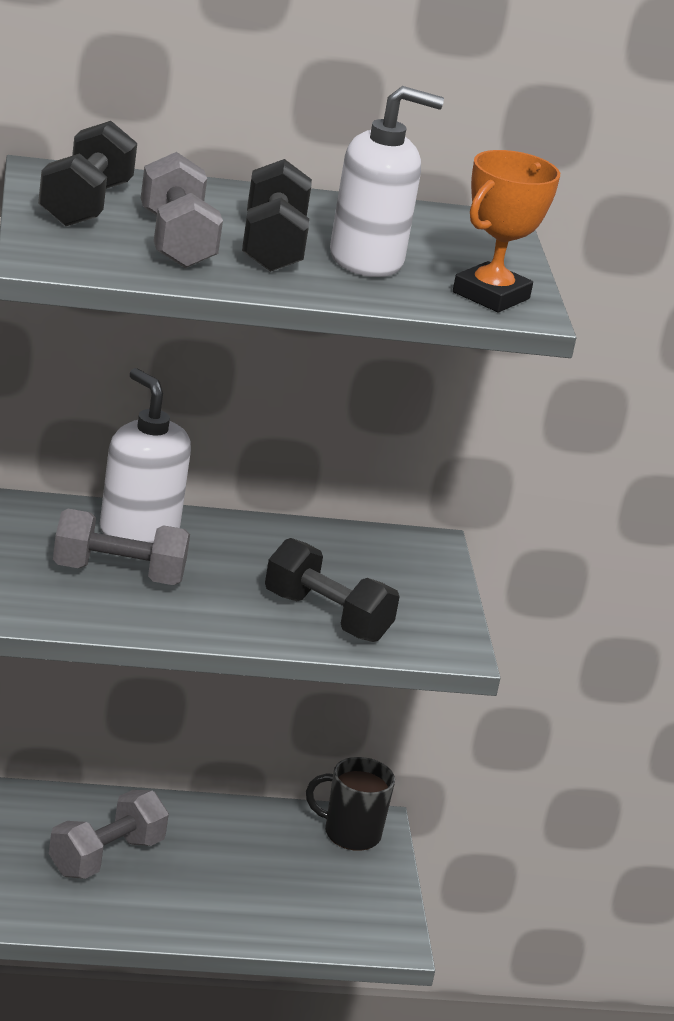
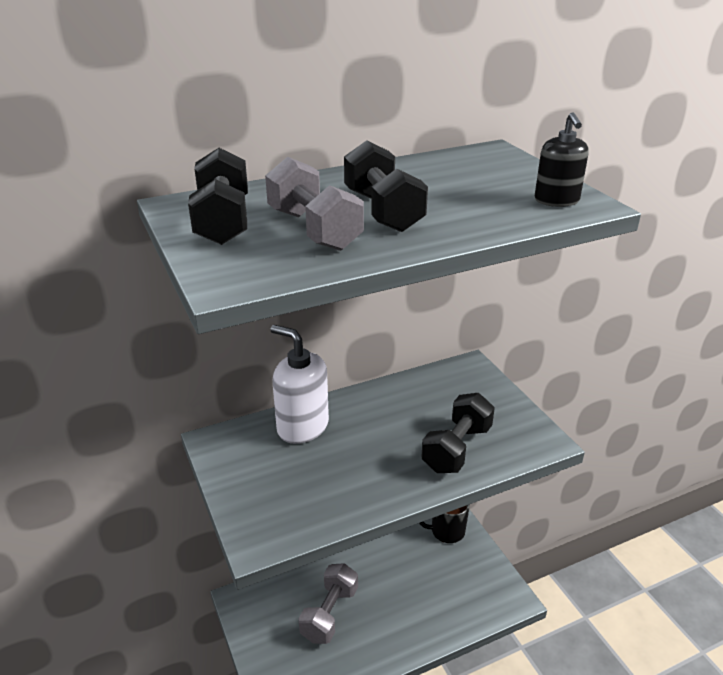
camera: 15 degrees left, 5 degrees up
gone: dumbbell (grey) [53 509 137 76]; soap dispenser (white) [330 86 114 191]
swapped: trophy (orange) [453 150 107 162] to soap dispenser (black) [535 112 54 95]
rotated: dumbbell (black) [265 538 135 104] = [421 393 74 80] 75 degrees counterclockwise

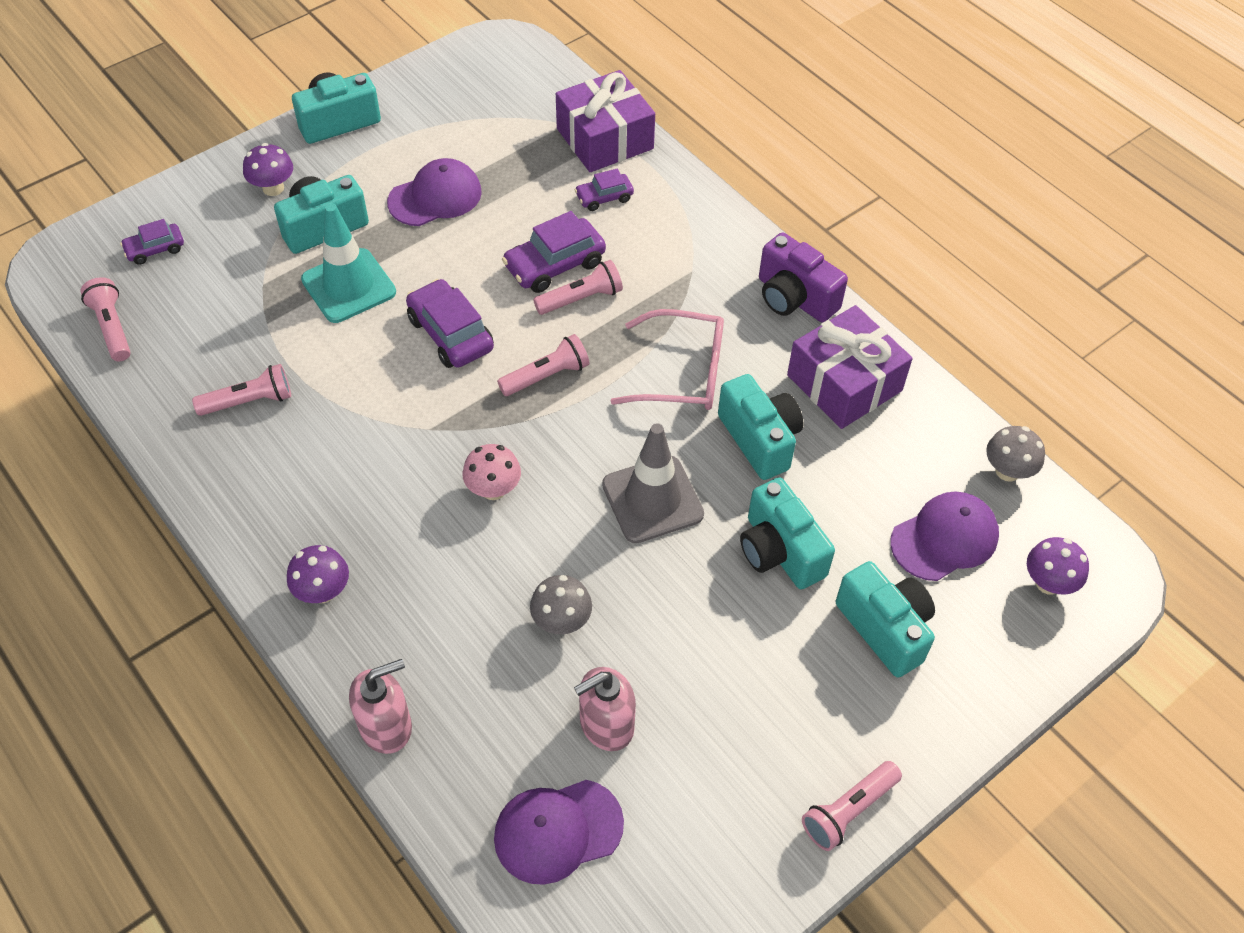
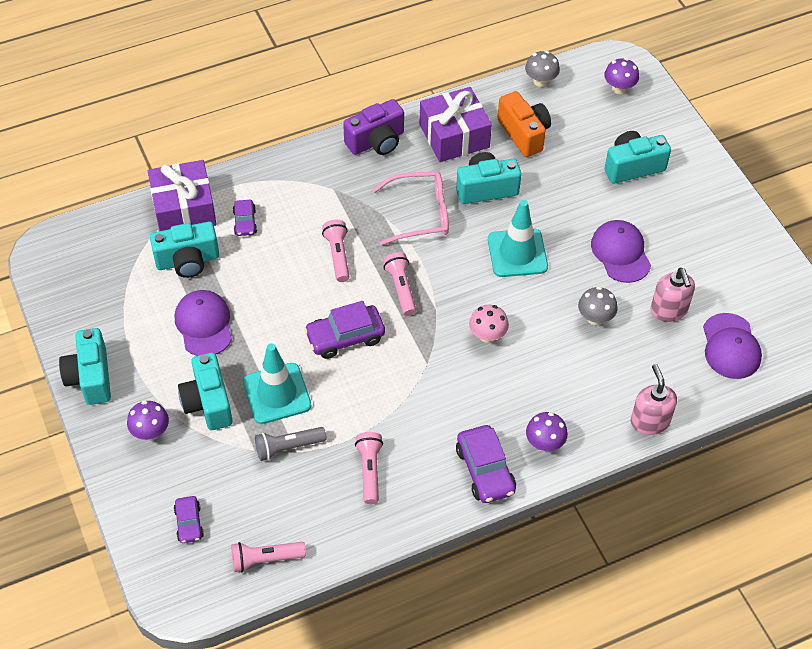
camera: 75 degrees left, 0 degrees up
gone: flashlight (pink) [802 761 100 90]
new: flashlight (grey) [255 427 72 34]; camera (orange) [497 91 54 66]
shifted: car (purple) [502 211 104 82] to [456 425 60 78]; camera (turquoise) [740 477 95 112] to [150 222 69 56]; cap (purple) [890 492 109 89] to [591 220 60 63]
repainted: traffic cone (grey) [602 423 102 120] to traffic cone (turquoise) [488 200 60 77]
rotated: glasses (pink) [611 309 113 101] = [372 171 77 74] 60 degrees clockwise

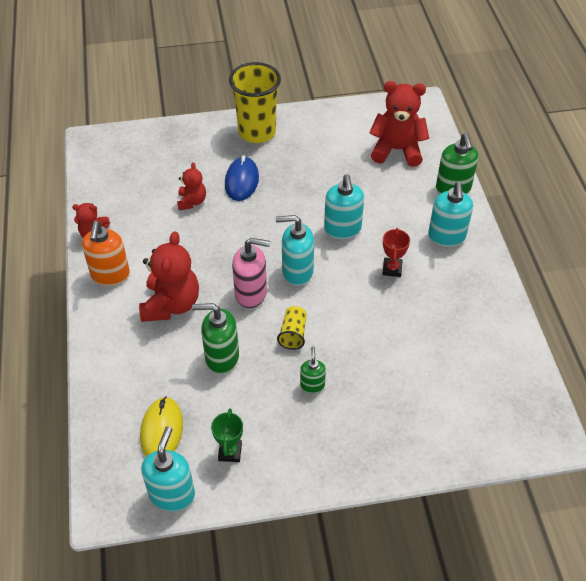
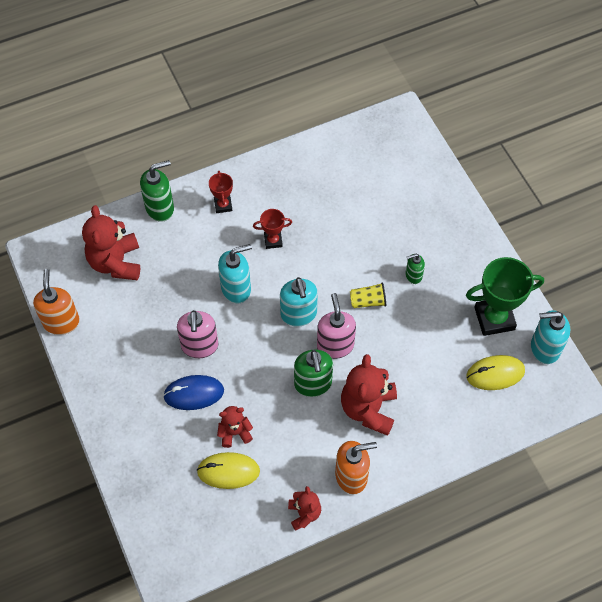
camera: 105 degrees left, 10 degrees up
gone: cup (yellow) [229 62 52 81]
new: soap dispenser (orange) [33 269 47 66]; soap dispenser (pink) [177 310 42 48]; mouse (yellow) [197 452 63 37]
shifted: soap dispenser (green) [192 303 47 71] to [294 350 39 47]
swapped: soap dispenser (turquoise) [428 182 45 65] to trophy (red) [209 171 24 42]
rotated: teddy bear (red) [139 231 60 91] = [341 354 56 82] 75 degrees counterclockwise
scaled: trophy (green) [211 408 32 54] = [466 257 78 79] x1.91

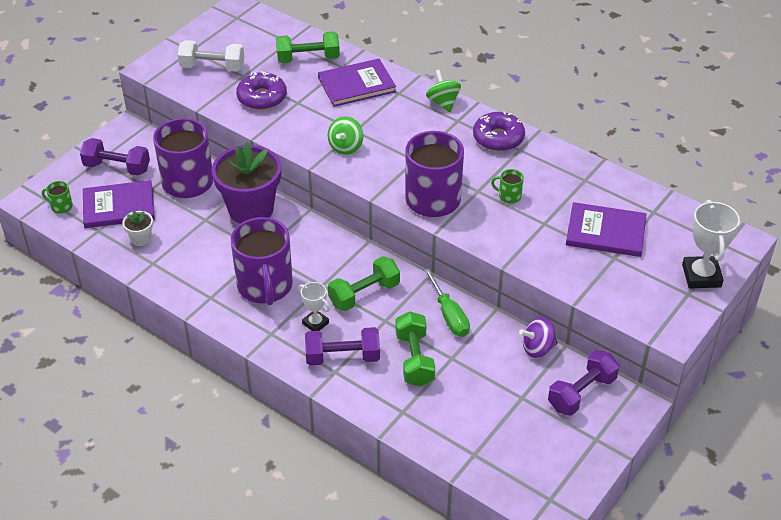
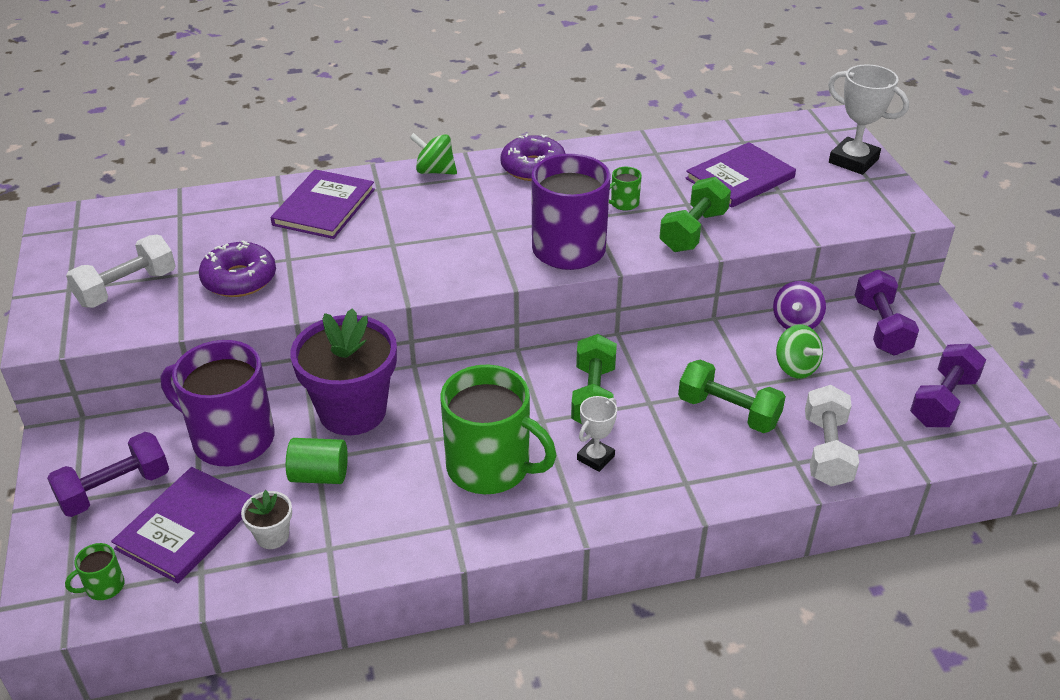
camera: 50 degrees left, 5 degrees down
gone: screwdriver (green) [424 268 46 69]
new: cylinder (green) [286 438 62 46]; dumbbell (white) [805 385 54 102]
shifted: dumbbell (green) [276 31 64 32] to [659 177 72 75]; dumbbell (purple) [305 327 75 39] to [910 344 76 83]; spinning top (green) [328 116 36 39] to [776 325 47 54]
repainted: mug (purple) [231 217 62 88] to mug (green) [440 365 117 129]
rotated: trophy (white) [298 282 32 49] = [577 396 40 76] 45 degrees counterclockwise

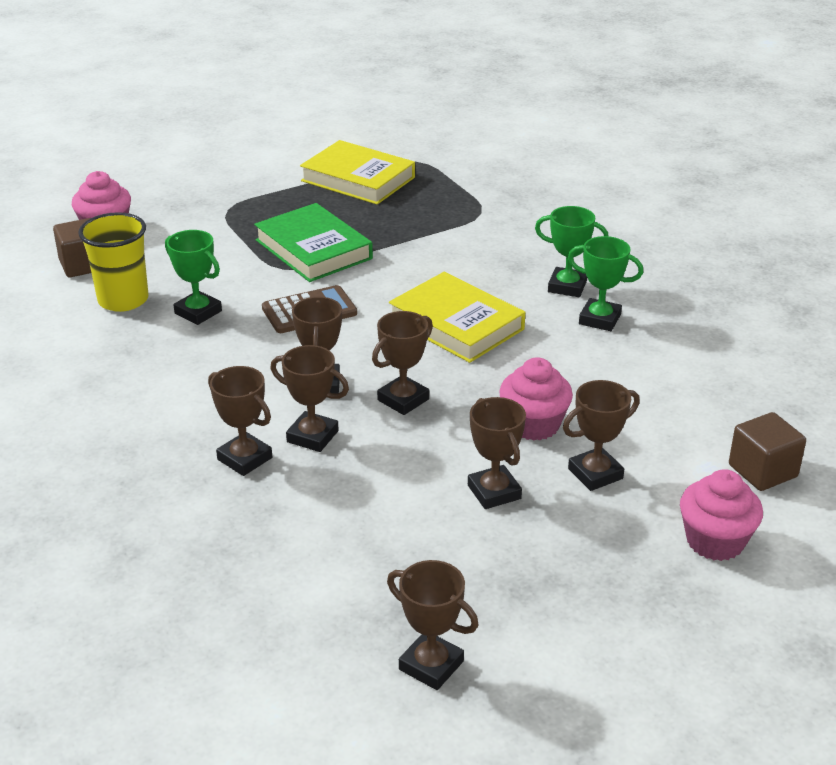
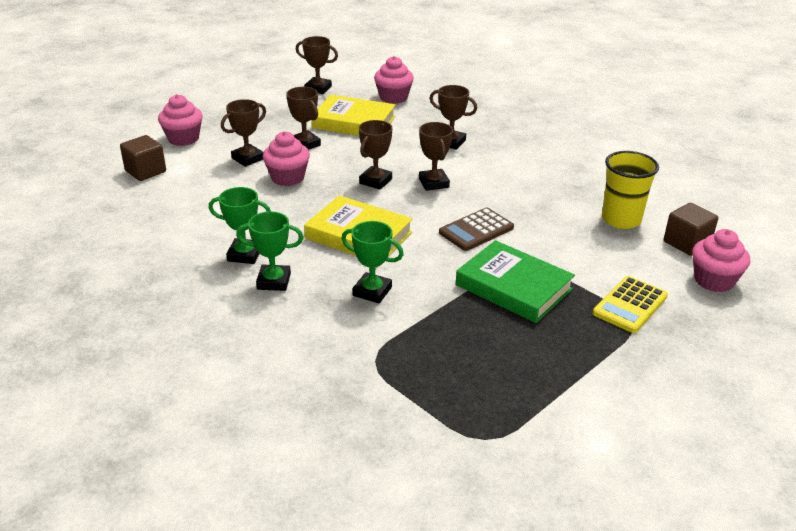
camera: 165 degrees right, 0 degrees up
gone: trophy (brown) [270 345 79 107]
new: cupcake (pink) [374 56 40 48]; calculator (yellow) [593 276 75 57]
shifted: trophy (green) [165 230 57 95] to [341 221 63 82]; book (yellow) [300 140 115 65] to [311 95 85 41]

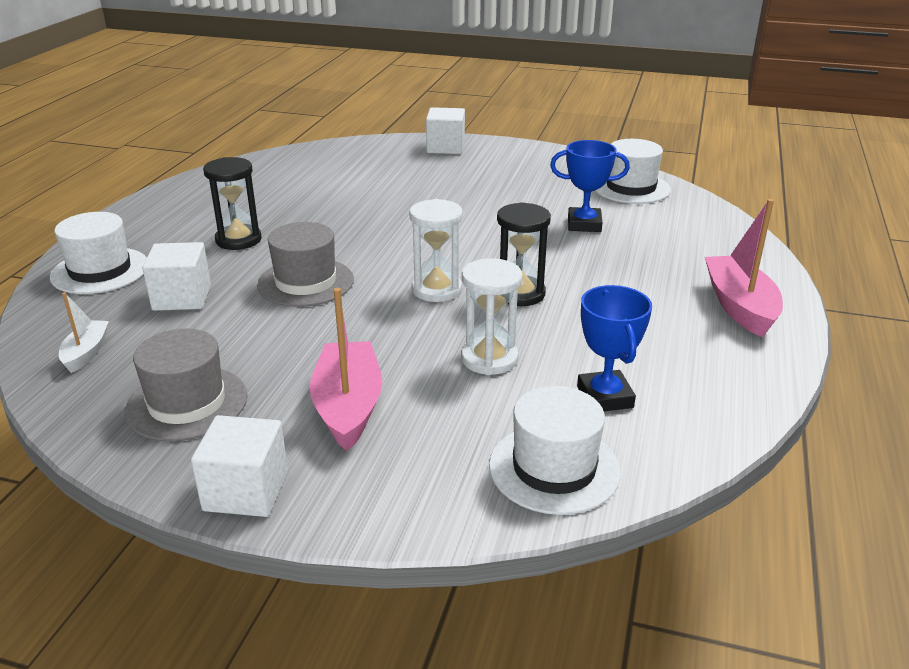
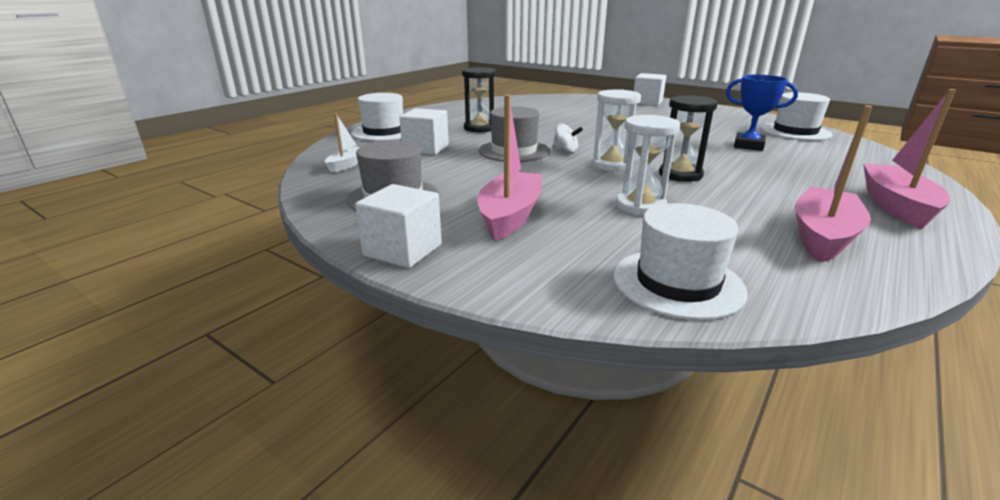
camera: 20 degrees right, 5 degrees down
gone: trophy (blue) [577 285 75 126]
new: spinning top (white) [552 124 31 29]; boat (pink) [794 106 78 156]

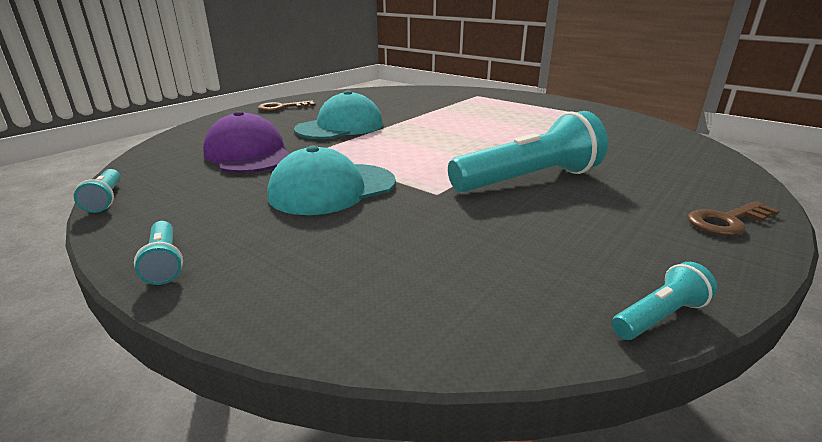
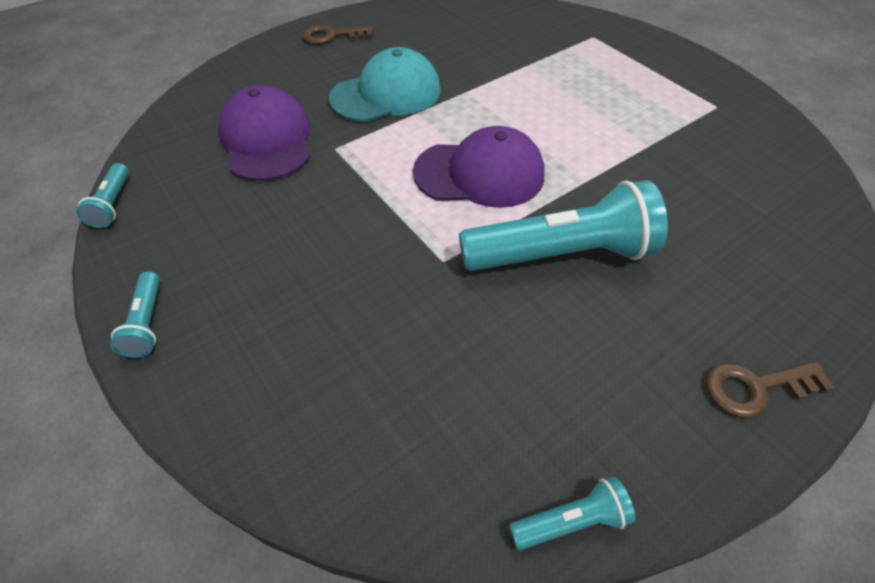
camera: 15 degrees right, 25 degrees up
gone: cap (turquoise) [267 146 129 69]
new: cap (purple) [413 126 132 82]

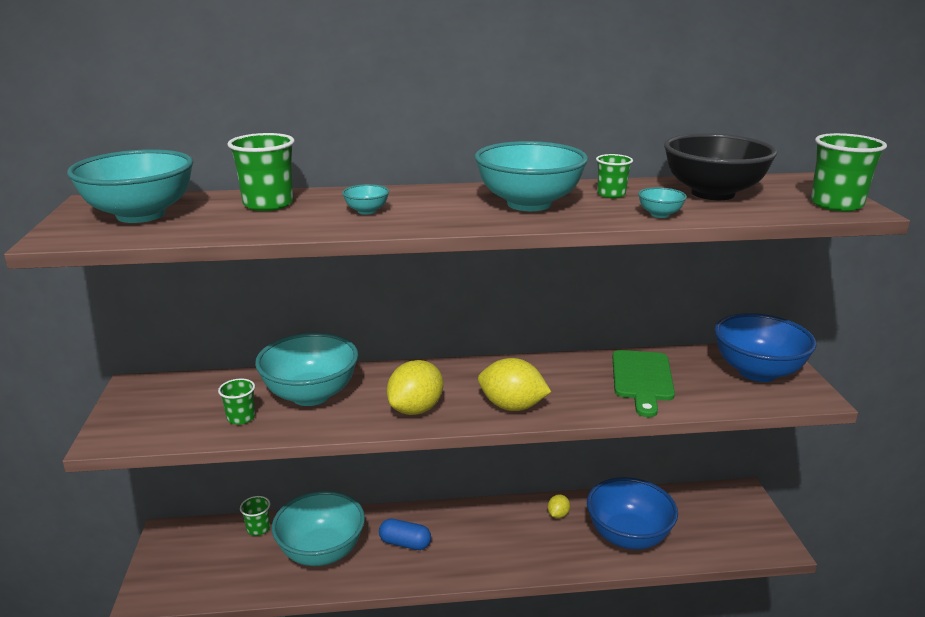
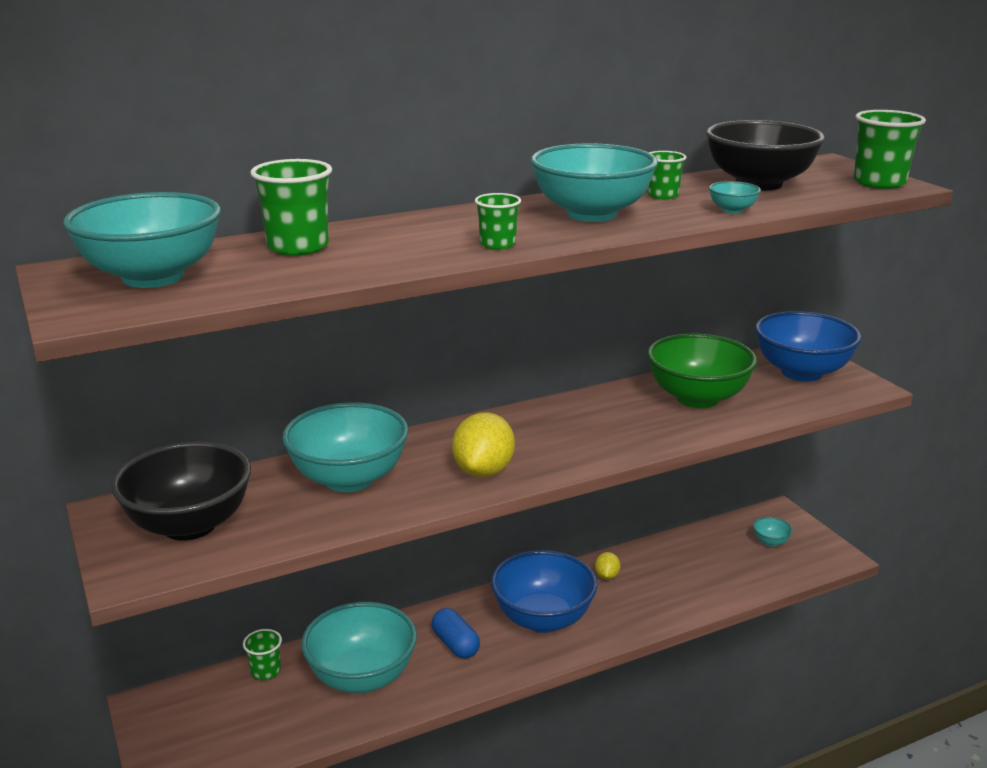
camera: 20 degrees left, 0 degrees up
gone: lemon (yellow) [478 358 73 53]
new: bowl (black) [111 442 140 99]
shifted: cup (green) [218 379 37 46] to [475 193 46 57]; bowl (turquoise) [342 184 47 31] to [753 517 40 30]; bowl (blue) [587 477 91 73] to [491 550 106 83]
swapped: cutting board (green) [612 350 63 67] to bowl (green) [647 333 110 75]
rotated: capsule (blue) [379 519 52 31] = [432 608 48 51] 60 degrees clockwise

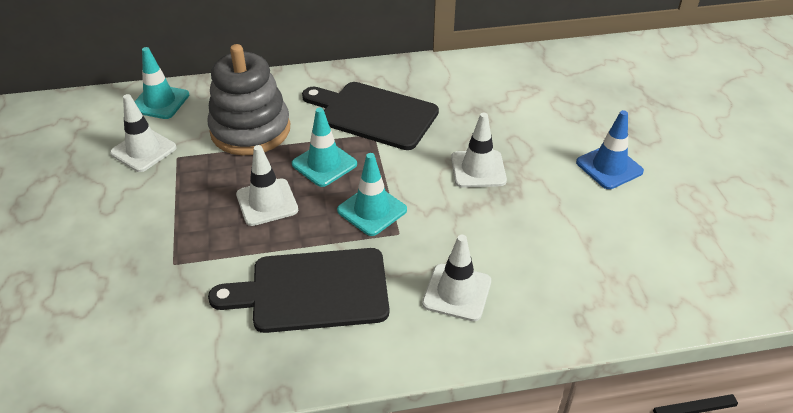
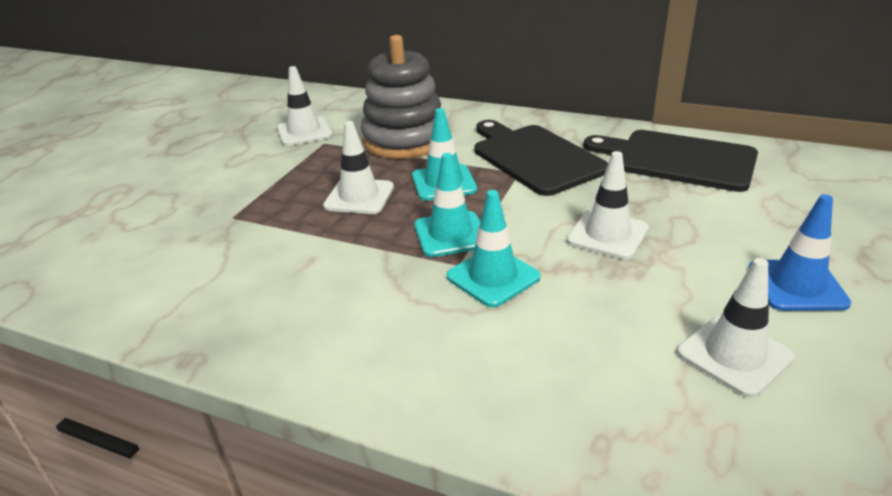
camera: 35 degrees right, 10 degrees down
shifted: traffic cone (turquoise) [134 47 55 72] to [447 190 94 118]; cutting board (black) [208 248 181 85] to [583 130 175 62]; traffic cone (white) [422 235 69 86] to [677 258 118 140]

